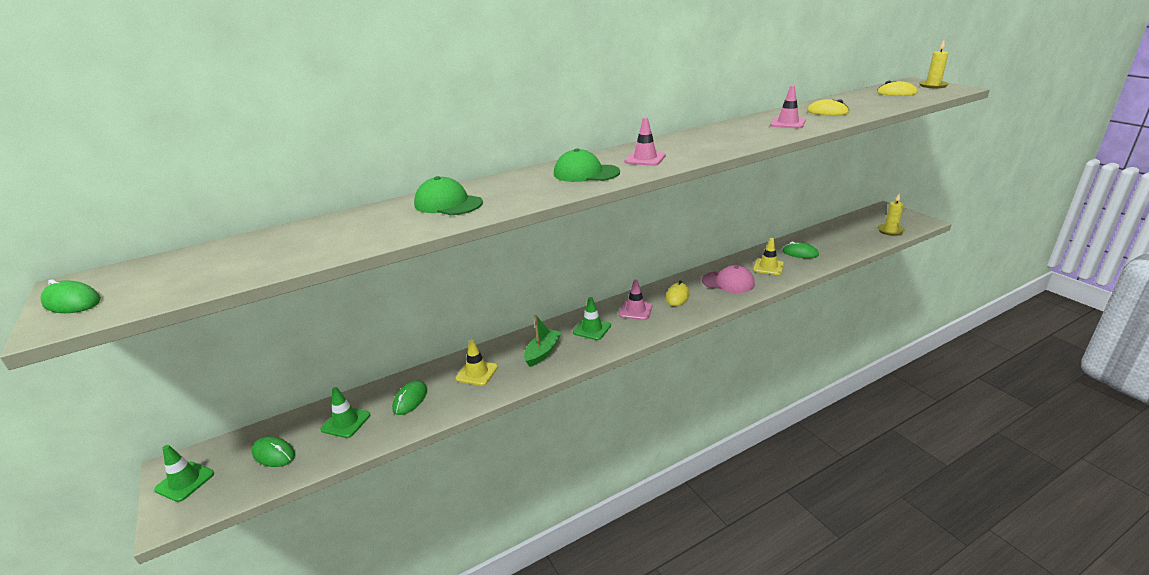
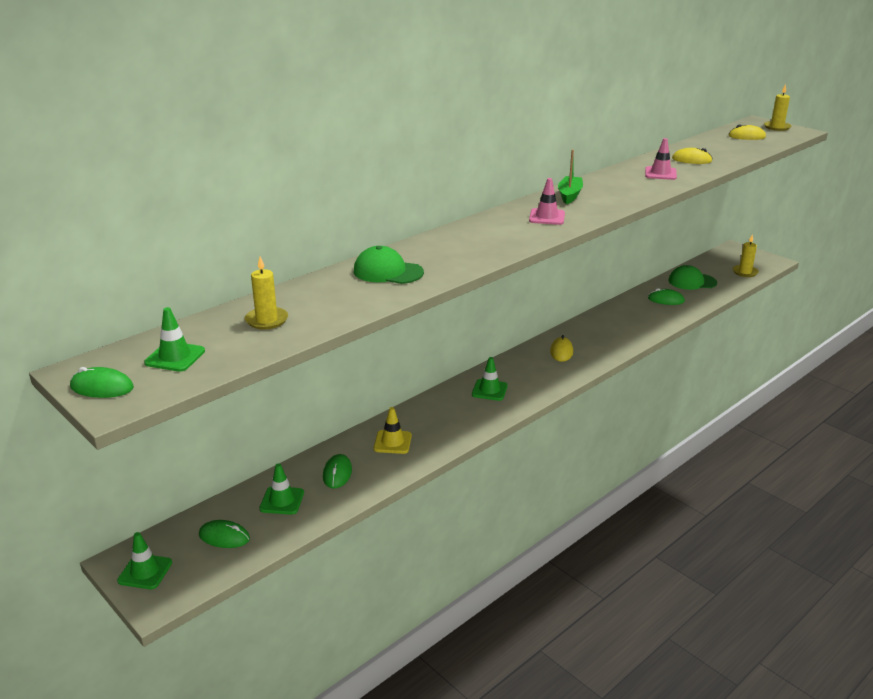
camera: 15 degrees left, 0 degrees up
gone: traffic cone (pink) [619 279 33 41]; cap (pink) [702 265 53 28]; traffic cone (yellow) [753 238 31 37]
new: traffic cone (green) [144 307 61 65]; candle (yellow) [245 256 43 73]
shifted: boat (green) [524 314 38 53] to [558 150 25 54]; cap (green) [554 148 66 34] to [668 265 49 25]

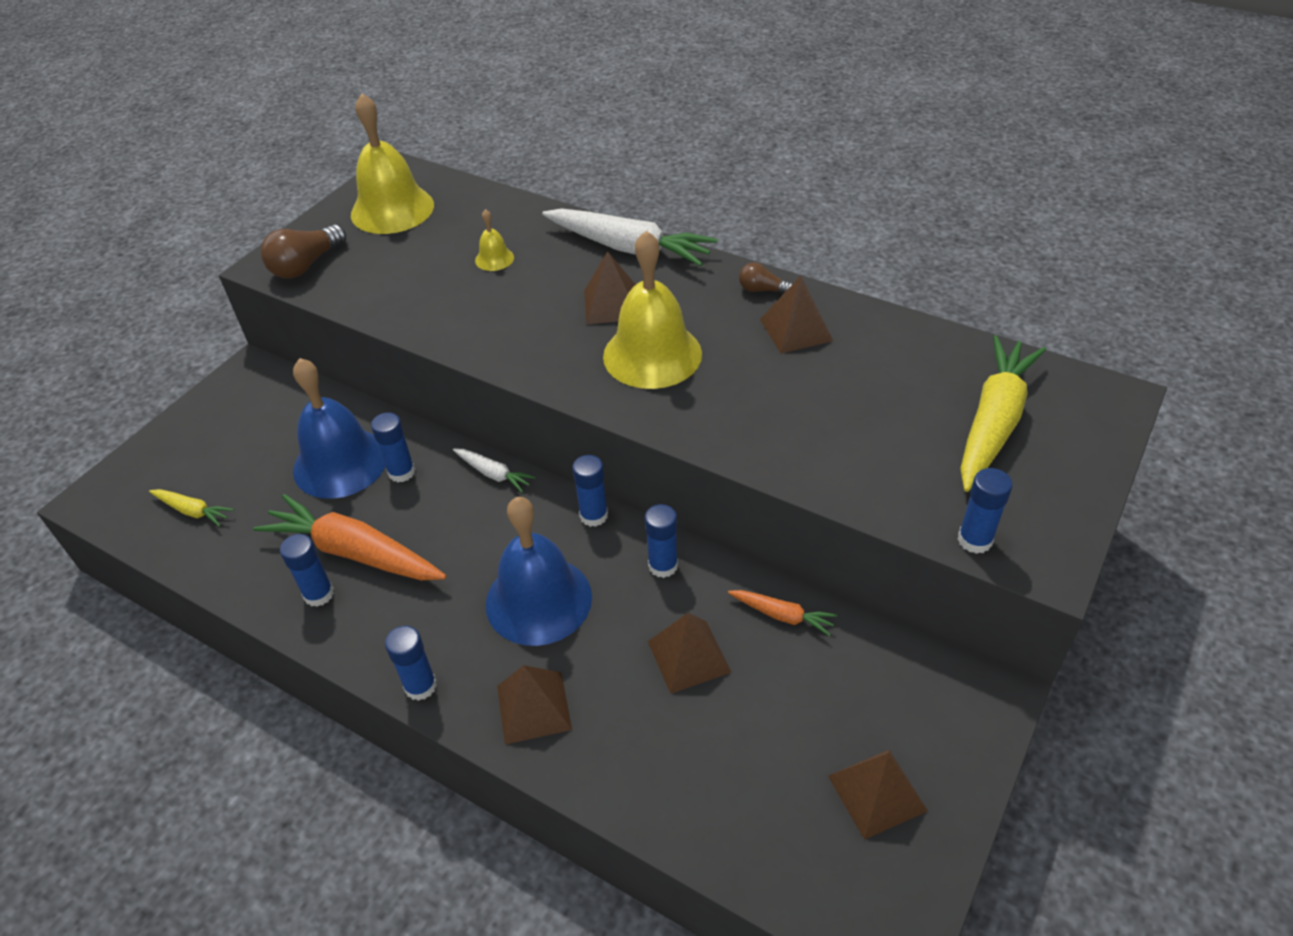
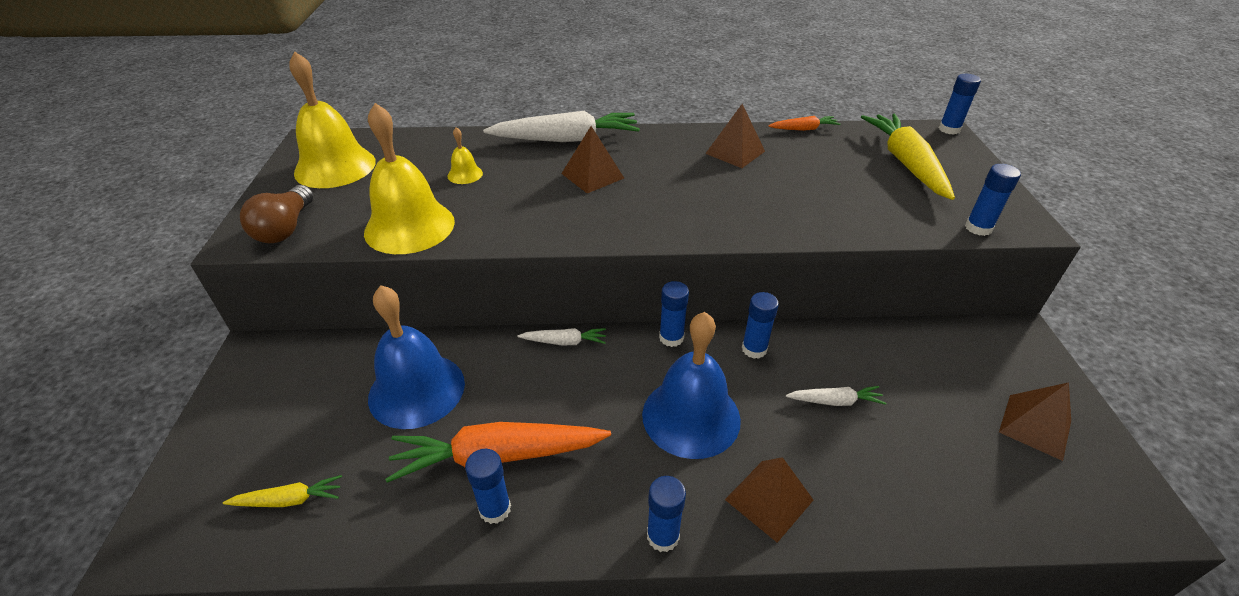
camera: 35 degrees left, 5 degrees down
gone: light bulb (brown) [739 262 54 31]
shifted: glue stick (blue) [371 413 44 69] to [939 74 42 61]; bell (yellow) [603 231 99 158] to [364 103 91 151]; carrot (orange) [728 590 109 46] to [768 116 72 15]
swapped: pyramid (brown) [648 613 84 81] to carrot (white) [786 386 100 20]

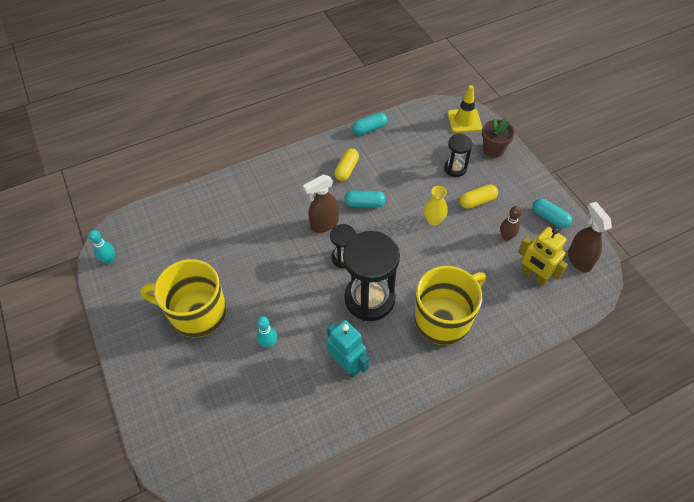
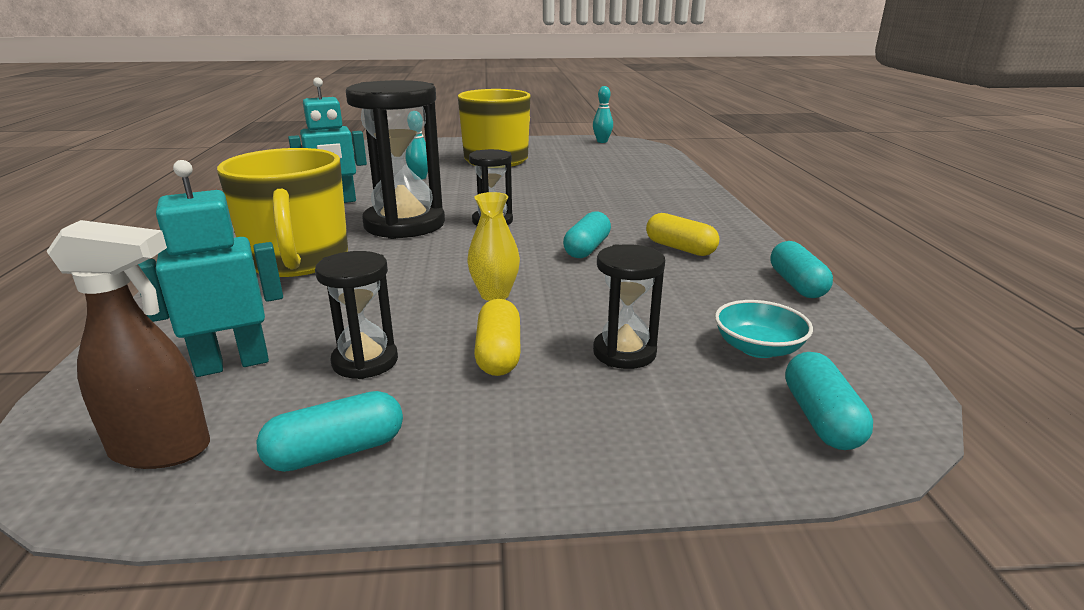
camera: 110 degrees right, 30 degrees down
gone: spray bottle (brown) [303 174 36 59]; flower pot (brown) [482 118 33 40]
new: bowl (turquoise) [715 300 98 58]
swapped: traffic cone (yellow) [448 85 34 48] to capsule (turquoise) [785 352 88 98]; bowling pin (brown) [500 206 22 35] to hourglass (black) [315 251 83 128]
repainted: robot (yellow) [518 227 50 59] to robot (turquoise) [138 160 145 217]

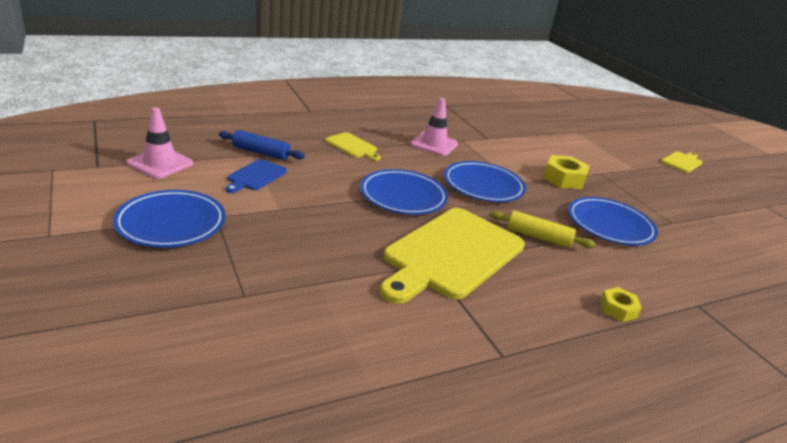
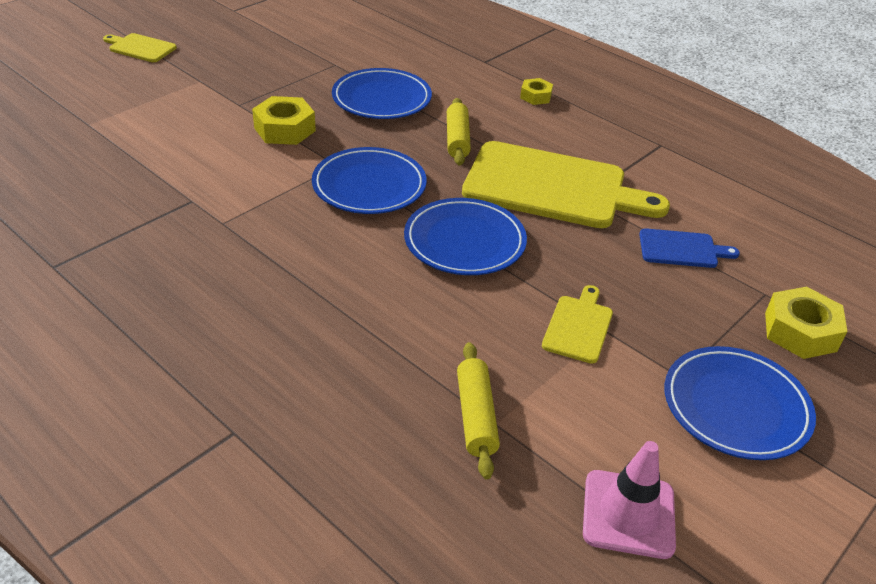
camera: 110 degrees left, 10 degrees up
gone: traffic cone (pink) [410 98 48 58]
new: nut (yellow) [765 287 83 72]
shifted: cutting board (blue) [226 159 61 34] to [639 228 101 40]; cutting board (yellow) [325 132 56 29] to [542 285 71 79]
repainted: rolling pin (blue) [219 130 86 30] to rolling pin (yellow) [457 342 43 137]

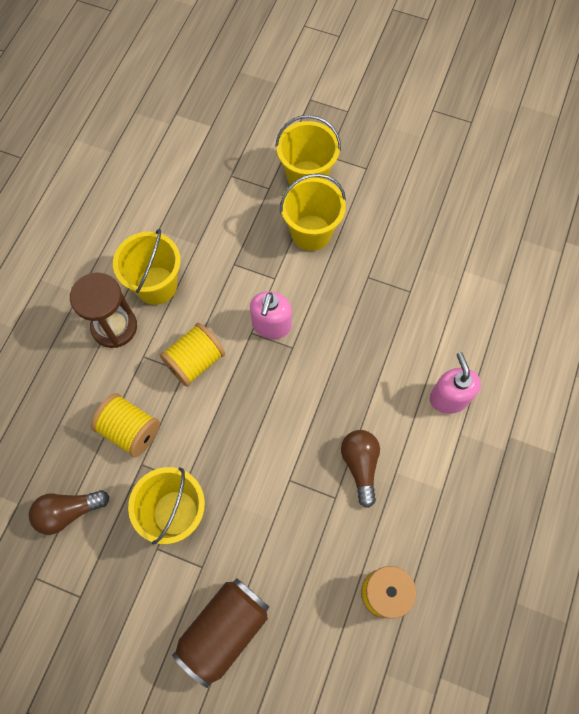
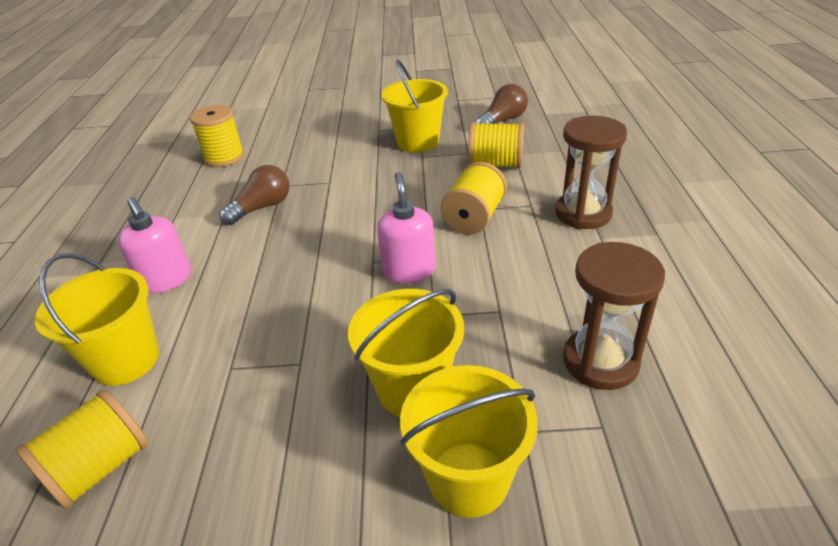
camera: 160 degrees right, 30 degrees down
gone: can (brown) [172 578 97 110]
new: spool (yellow) [15 389 134 120]; hourglass (brown) [563 242 102 148]
shifted: bucket (yellow) [113 229 68 76] to [35 253 124 133]
rotated: light bulb (brown) [341 430 39 78] = [220 165 69 60] 105 degrees counterclockwise

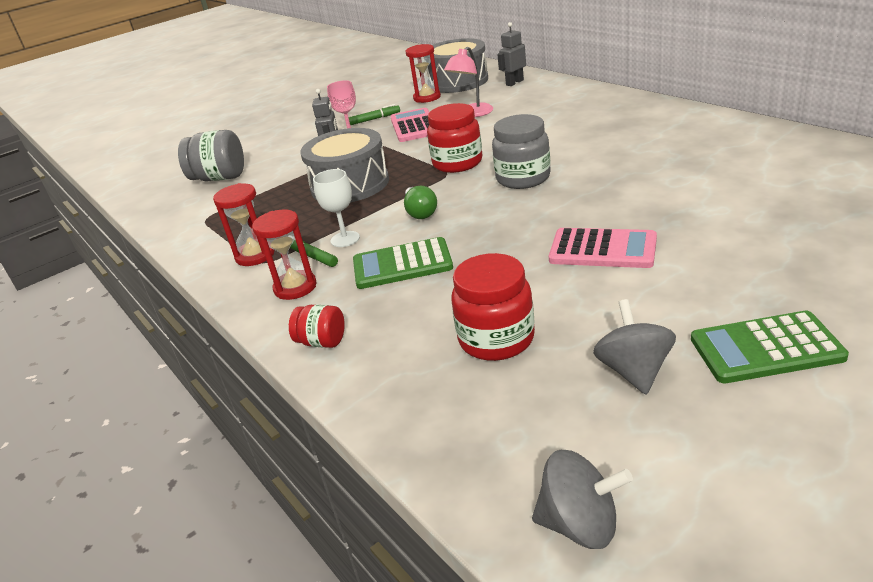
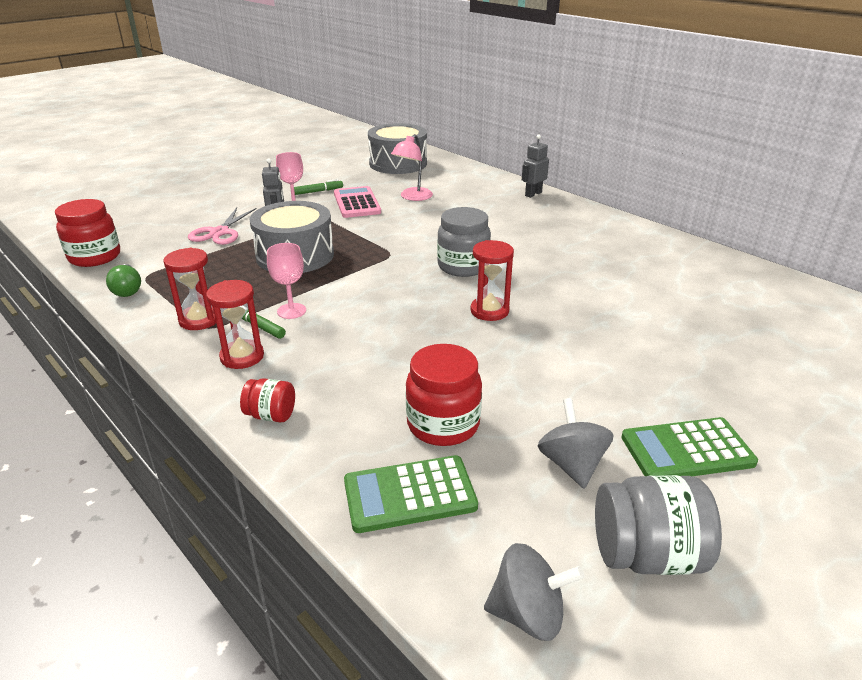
camera: 10 degrees left, 0 degrees up
gone: calculator (pink) [549 228 108 40]
new: scissors (pink) [188 208 68 37]
shifted: jar (grey) [178 130 66 51] to [595 475 127 100]; calculator (green) [353 237 100 52] to [344 455 134 78]; light bulb (green) [404 186 33 33] to [106 264 35 33]; hourglass (red) [406 44 35 59] to [470 240 44 81]; jar (red) [427 103 55 70] to [55 199 65 68]; robot (grey) [497 22 29 64] to [522 134 27 64]
repainted: goblet (white) [313 169 47 78] to goblet (pink) [267 243 39 76]

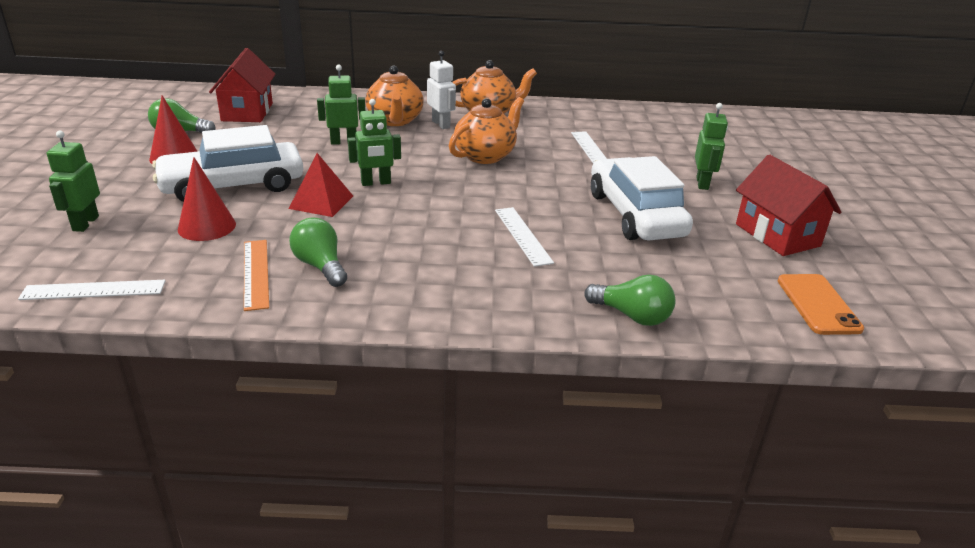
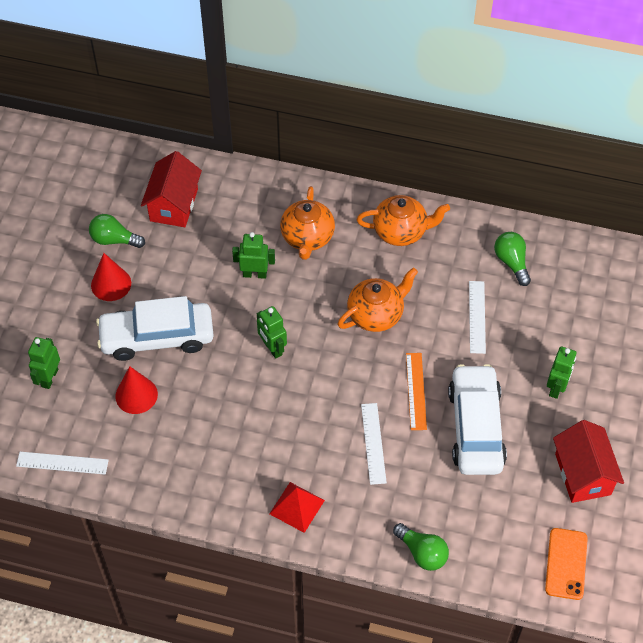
camera: 15 degrees right, 25 degrees up
gone: robot (white) [427 51 29 78]
shifted: ruler (orange) [244 240 25 71] to [406 353 21 77]; pyramid (red) [289 153 64 64] to [270 482 55 51]; light bulb (green) [289 218 58 69] to [494 232 37 54]
rotated: robot (green) [348 99 53 87] = [257 306 30 53] 60 degrees clockwise

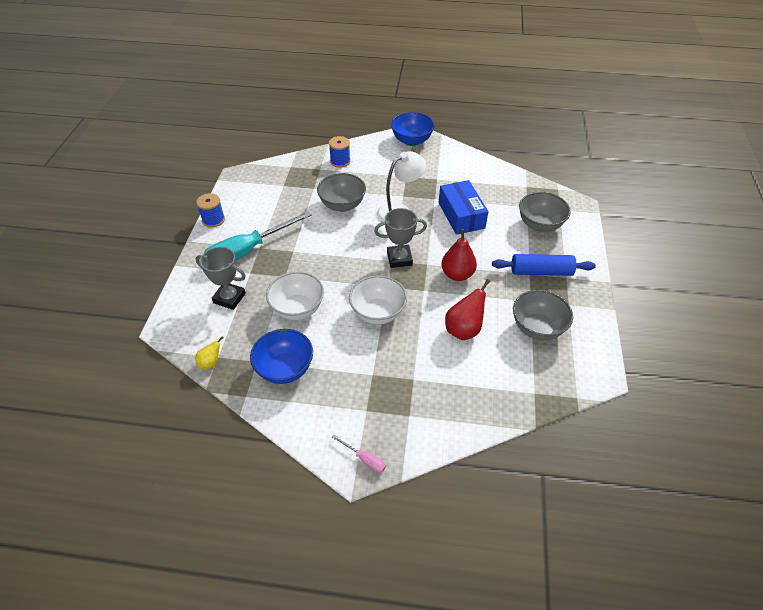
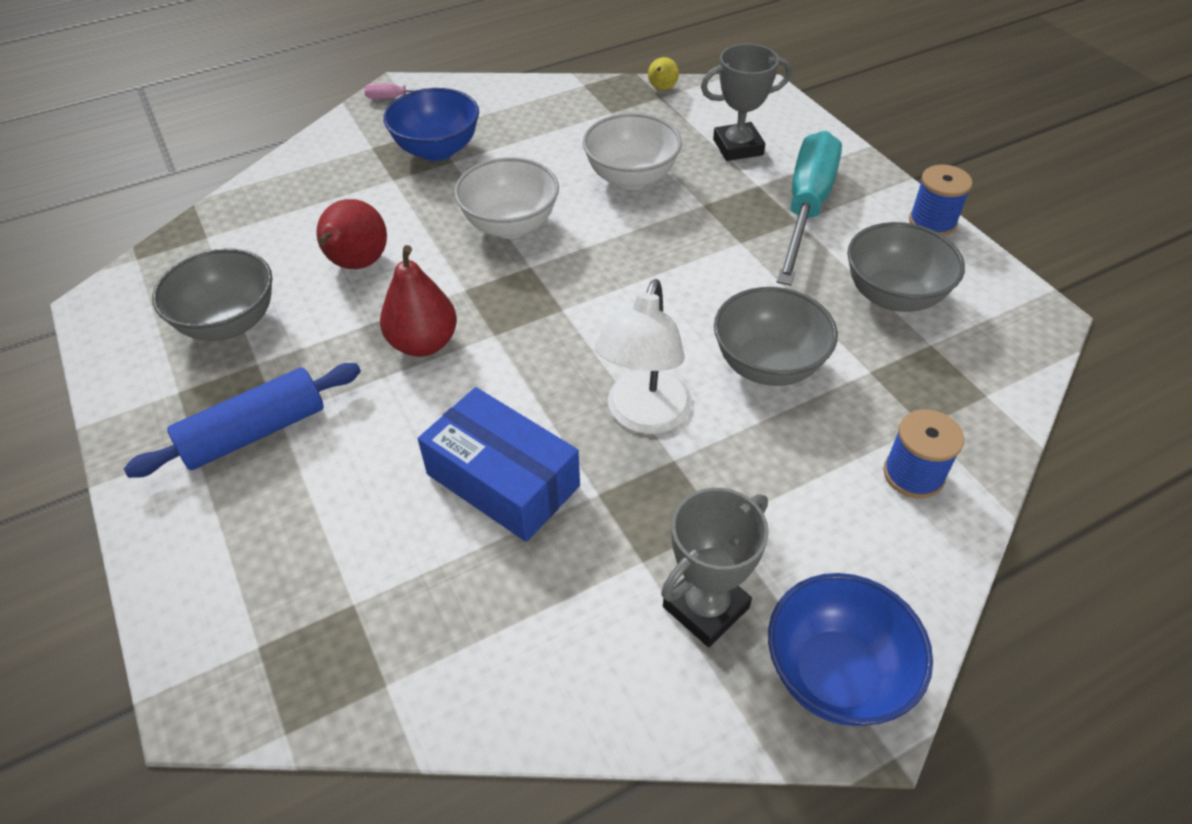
camera: 145 degrees right, 0 degrees up
shifted: bowl (blue) [250 329 63 55] to [383 88 96 73]; trophy (grey) [374 208 53 60] to [661 488 108 159]; bowl (grey) [519 192 52 40] to [847 222 118 90]

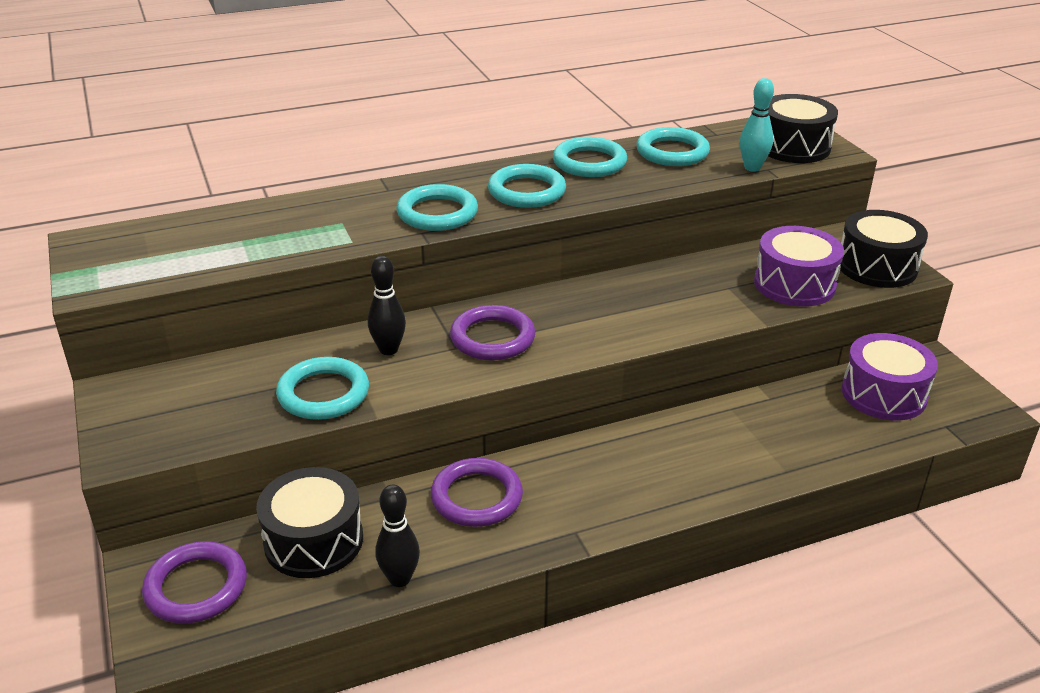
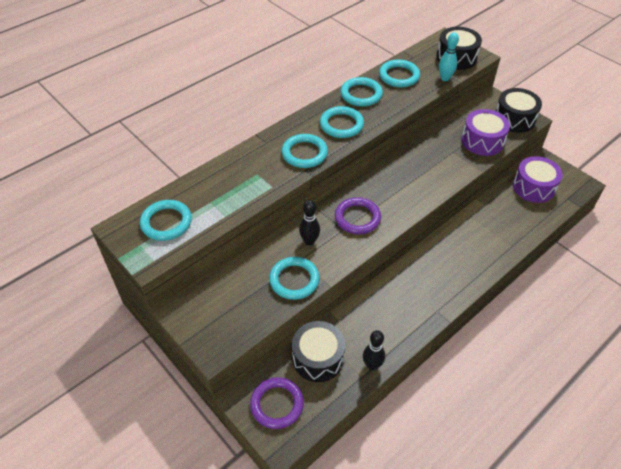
camera: 20 degrees left, 15 degrees up
gone: ring (purple) [431 458 92 69]
new: ring (turquoise) [140 200 52 41]

